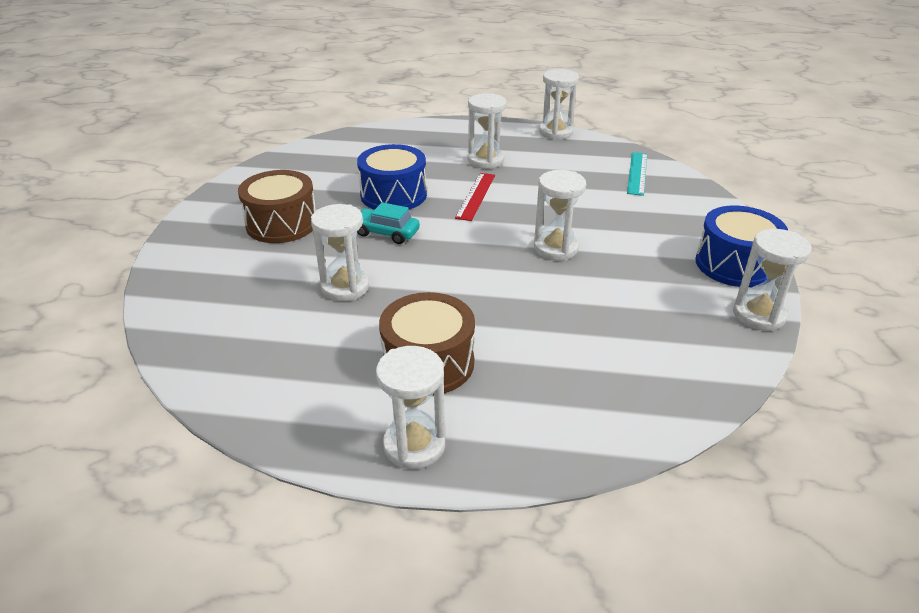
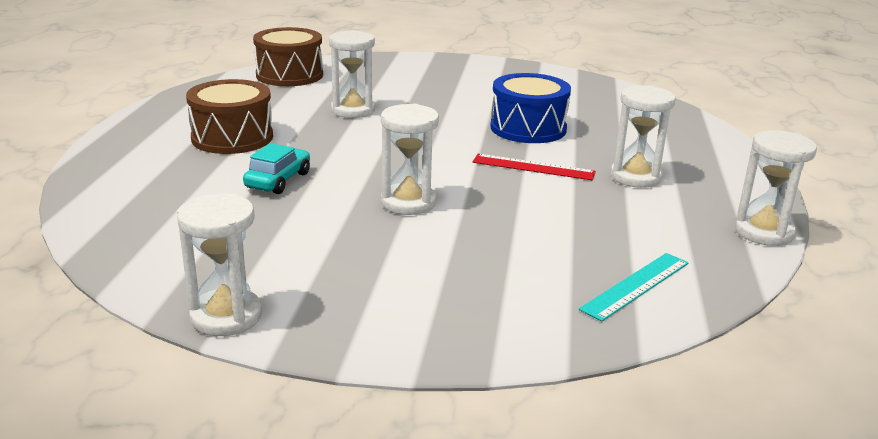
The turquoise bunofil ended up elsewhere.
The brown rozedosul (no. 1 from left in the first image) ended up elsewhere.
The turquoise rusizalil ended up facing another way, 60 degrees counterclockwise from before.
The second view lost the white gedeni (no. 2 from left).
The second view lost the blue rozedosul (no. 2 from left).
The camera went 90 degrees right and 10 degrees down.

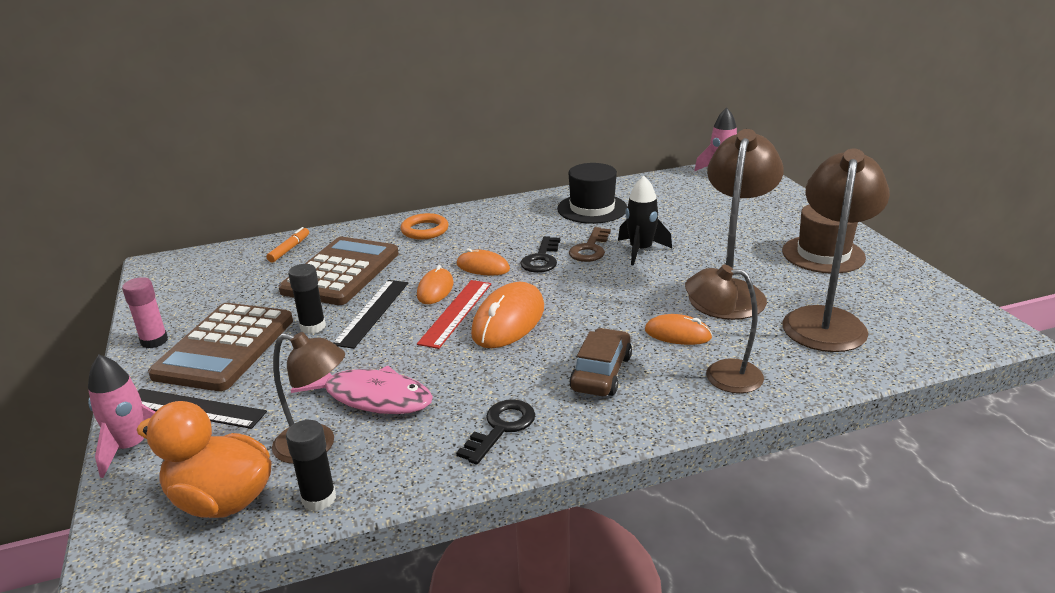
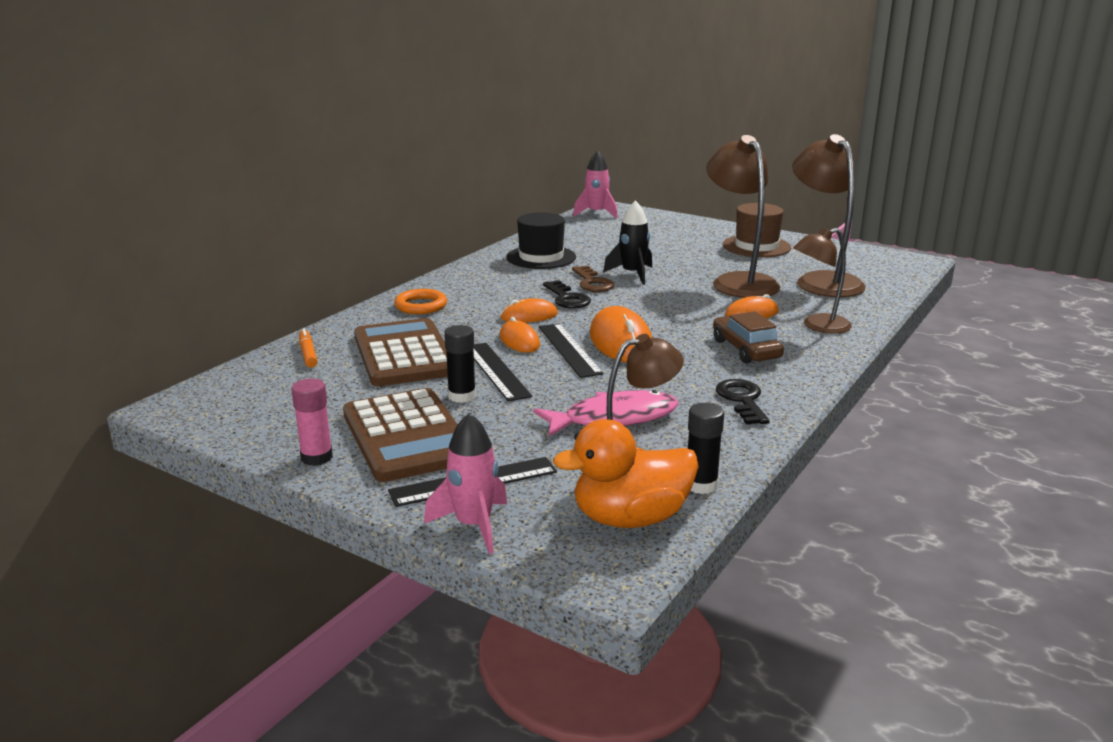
What was the red rusizalil turned into the black rusizalil (no. 3 from left).
The camera went 40 degrees left and 5 degrees down.

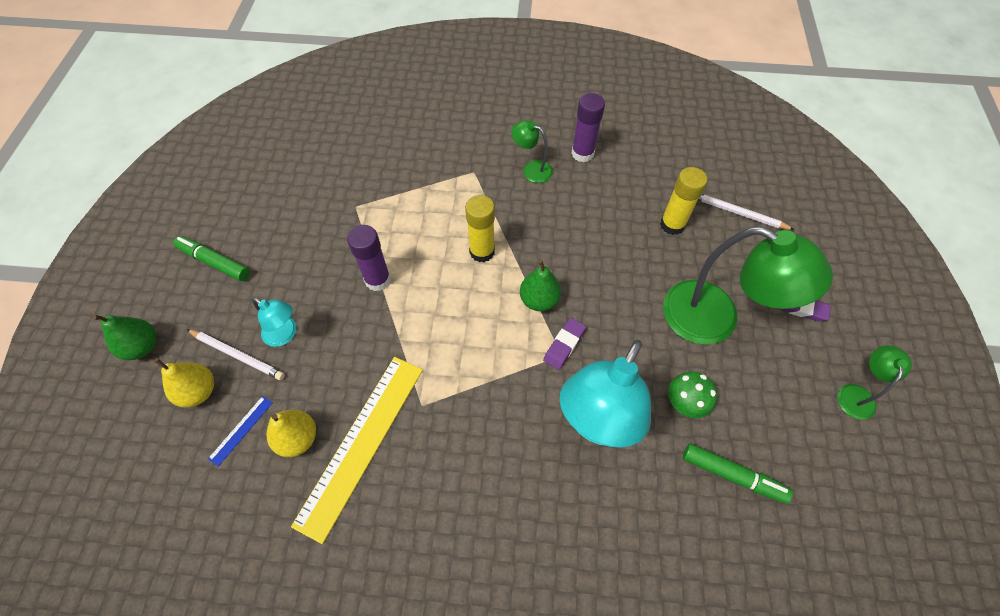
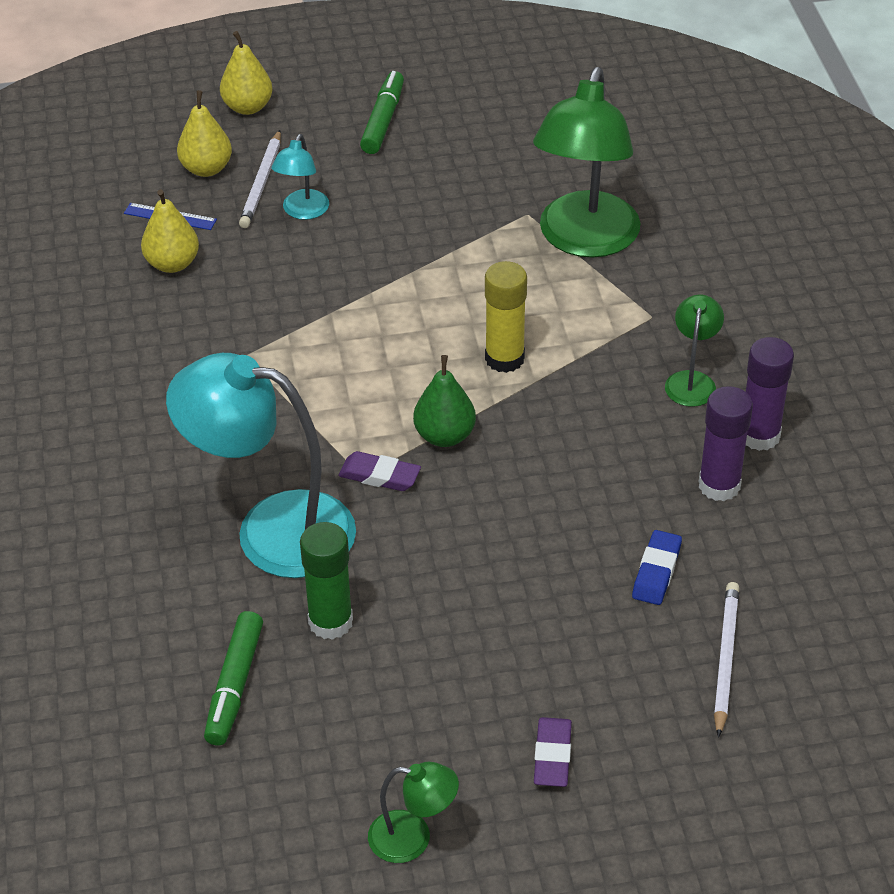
What was the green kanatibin (no. 1 from left) turned into the yellow kanatibin (no. 3 from left).
Where the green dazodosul stood, the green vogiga came to stand.
The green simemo (no. 2 from left) ended up elsewhere.
Where the yellow vogiga (no. 2 from left) stood, the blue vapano came to stand.
The purple vogiga (no. 1 from left) ended up elsewhere.
The second view lost the yellow rusizalil.
The camera went 75 degrees right and 15 degrees down.

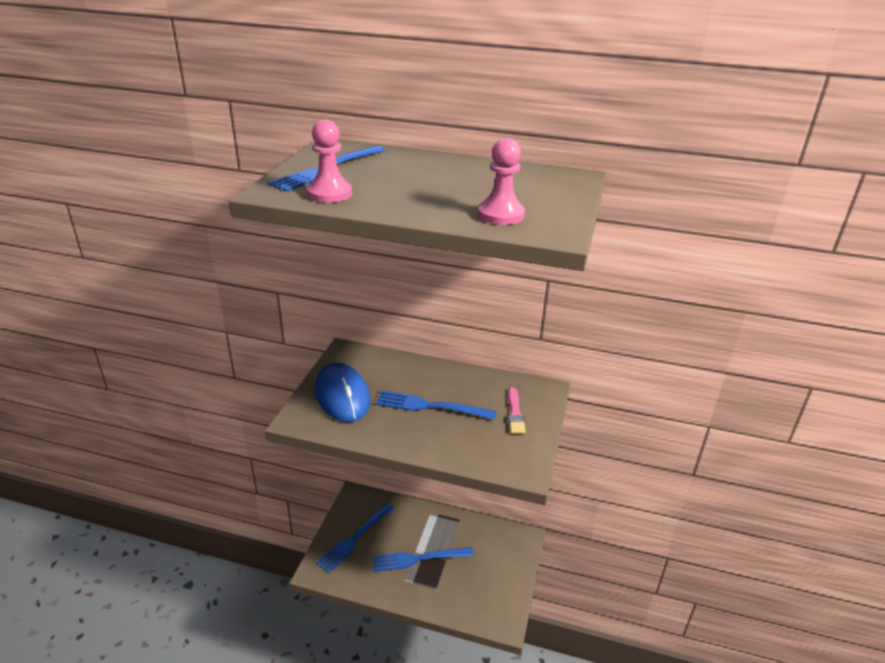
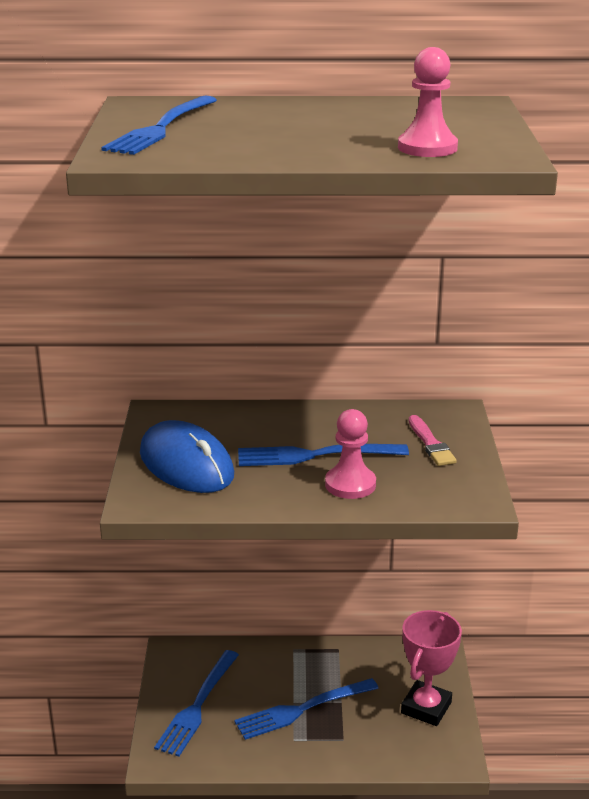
The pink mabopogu (no. 1 from left) ended up elsewhere.
The second view gained the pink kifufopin.
The camera went 15 degrees left and 5 degrees down.

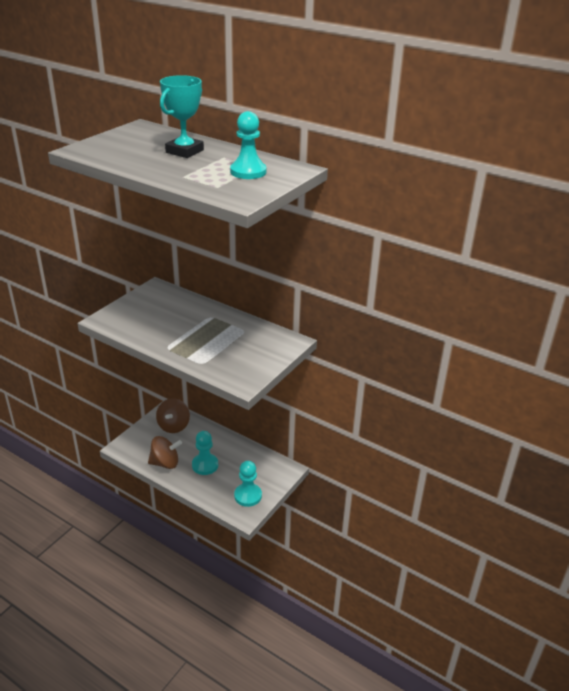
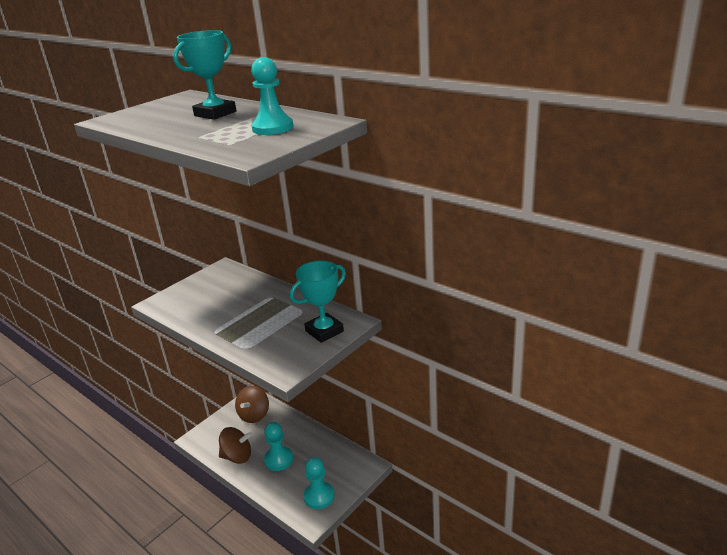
The second view gained the turquoise kifufopin (no. 2 from left).
The camera went 10 degrees right and 5 degrees down.

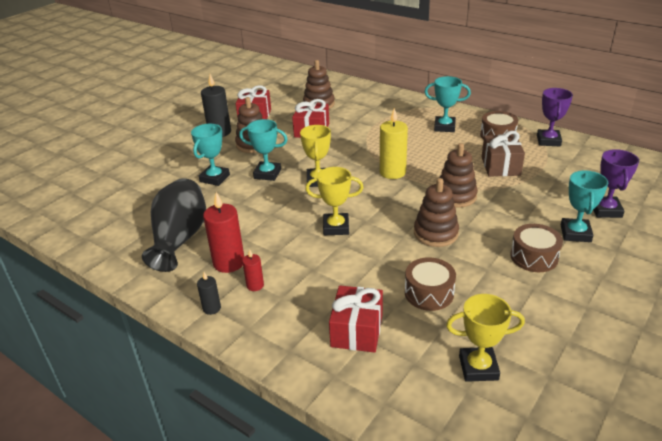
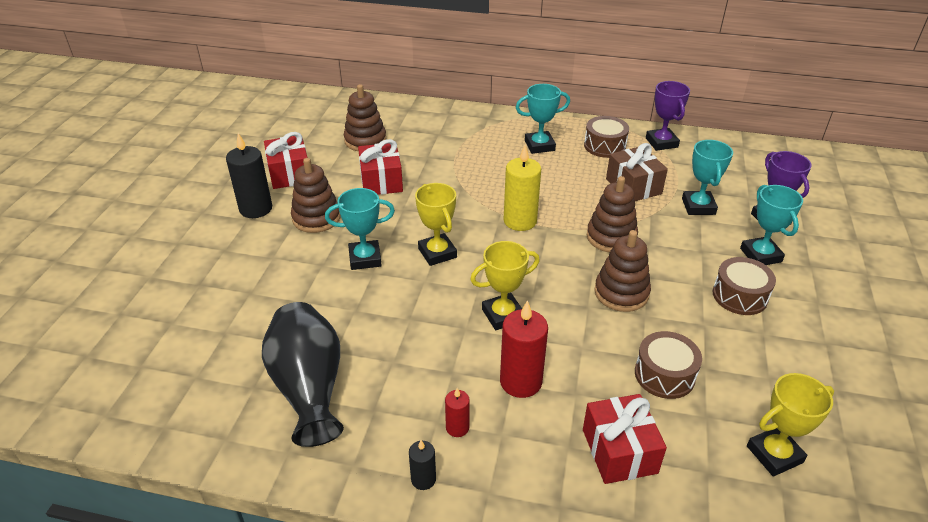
The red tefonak (no. 1 from left in the first image) ended up elsewhere.
The turquoise kifufopin (no. 1 from left in the first image) ended up elsewhere.
The camera went 25 degrees left and 5 degrees up.

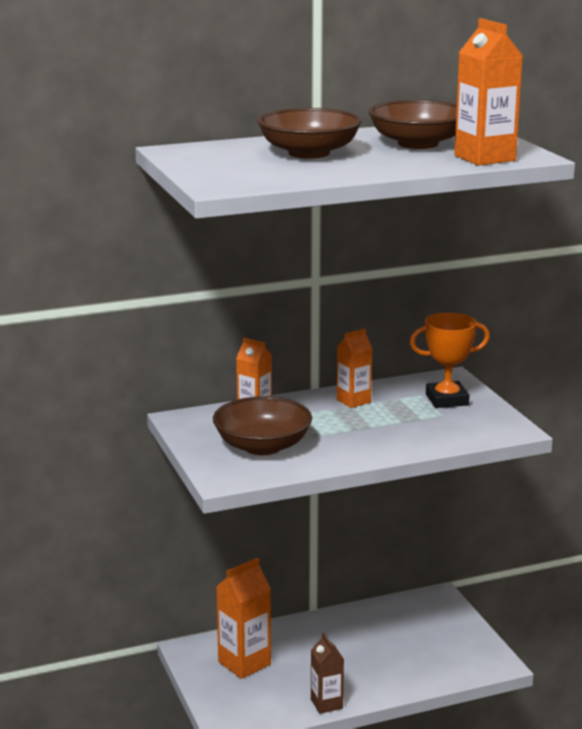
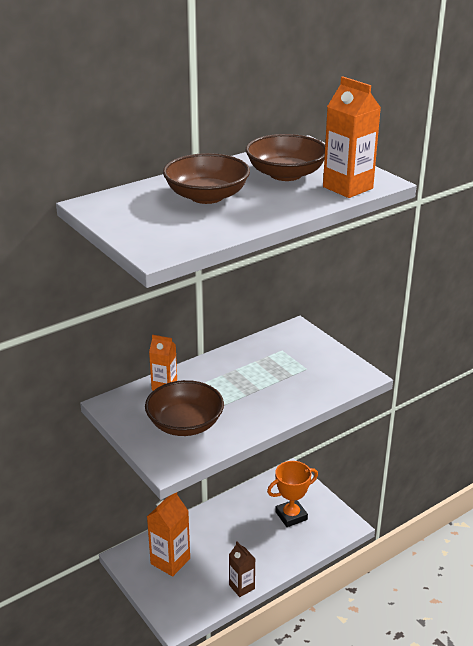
The orange kifufopin ended up elsewhere.
The second view lost the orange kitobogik (no. 3 from left).
The camera went 15 degrees left and 10 degrees up.

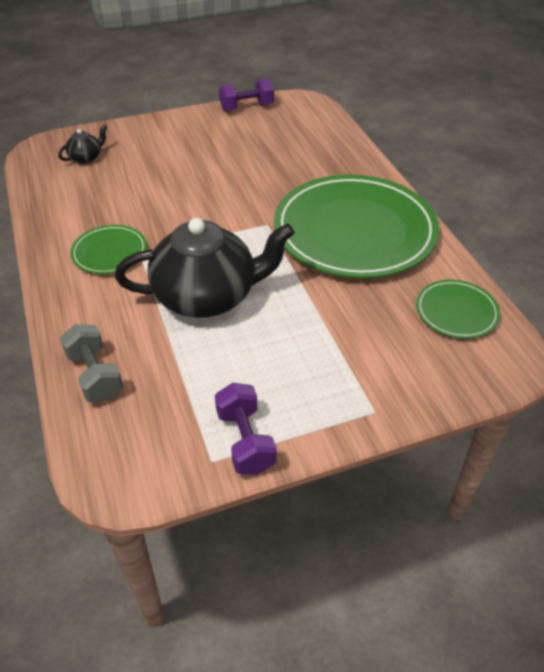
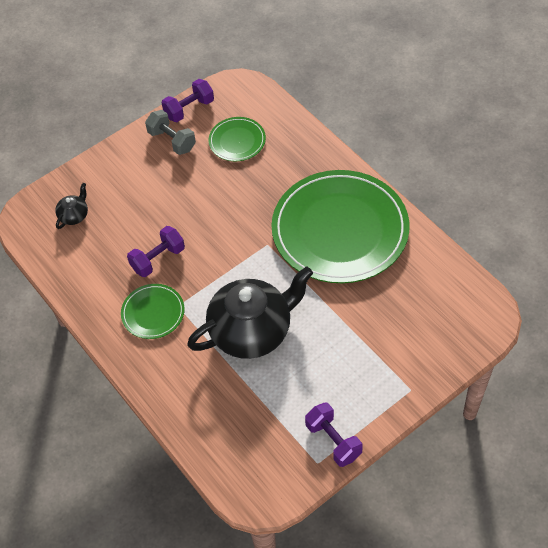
The second view gained the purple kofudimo (no. 1 from left).
The grey kofudimo ended up elsewhere.
The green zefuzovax (no. 3 from left in the first image) ended up elsewhere.
The camera went 15 degrees left and 10 degrees up.

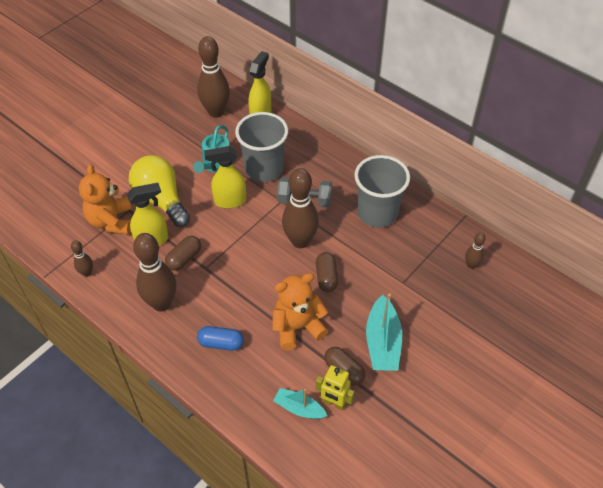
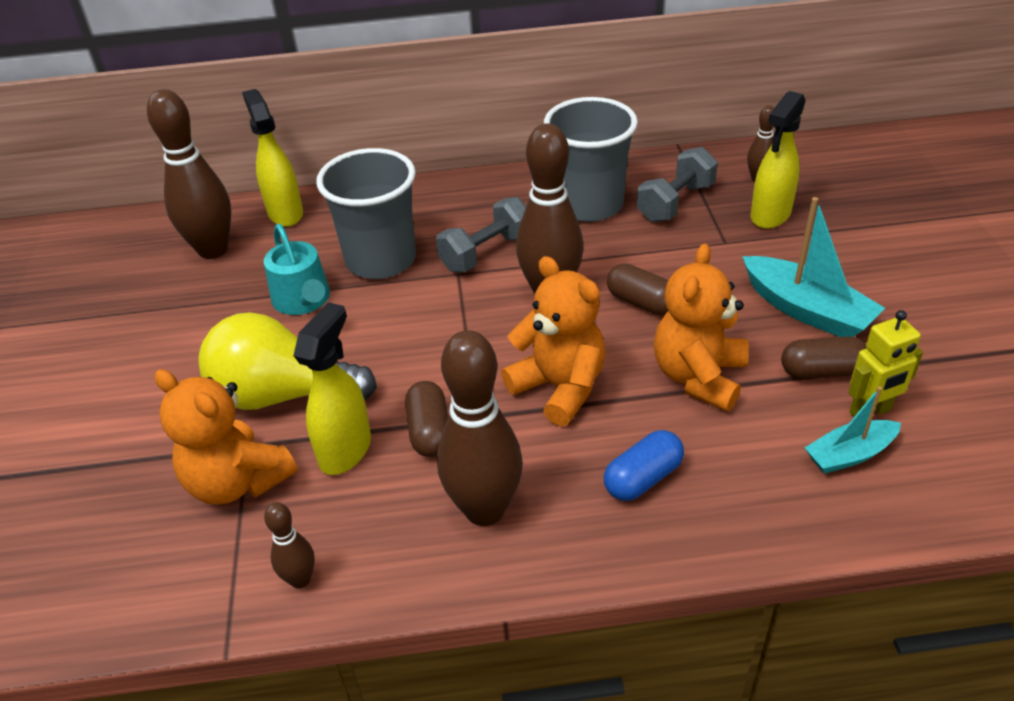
The second view gained the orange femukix (no. 2 from left).
The second view gained the grey kofudimo (no. 2 from left).
The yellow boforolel (no. 2 from left in the first image) ended up elsewhere.
The camera went 45 degrees left and 10 degrees down.

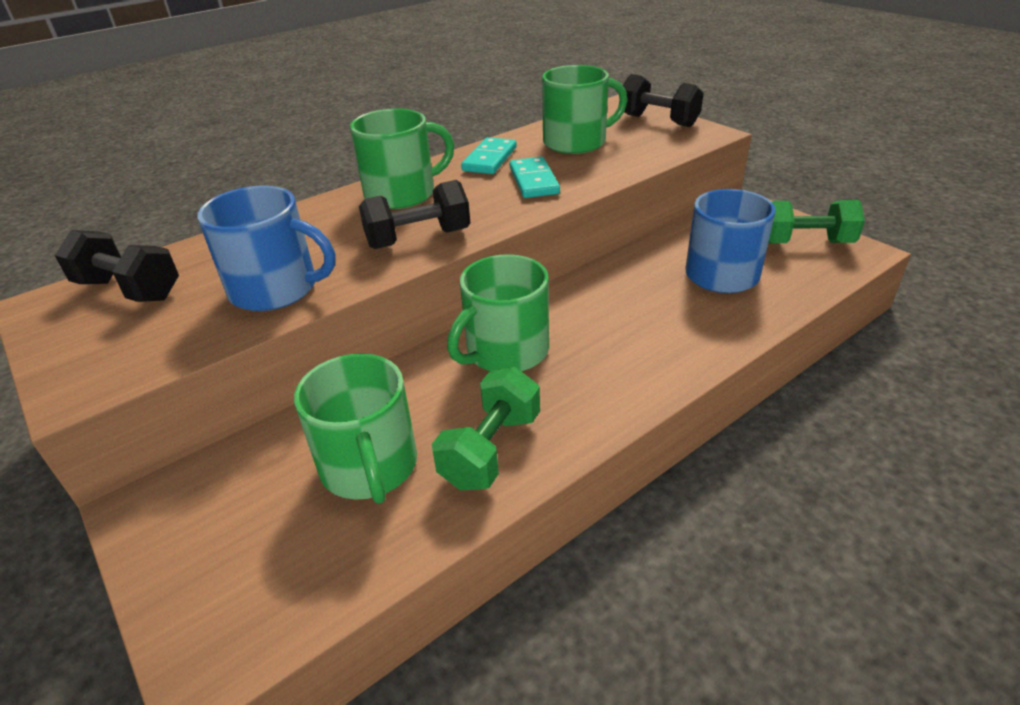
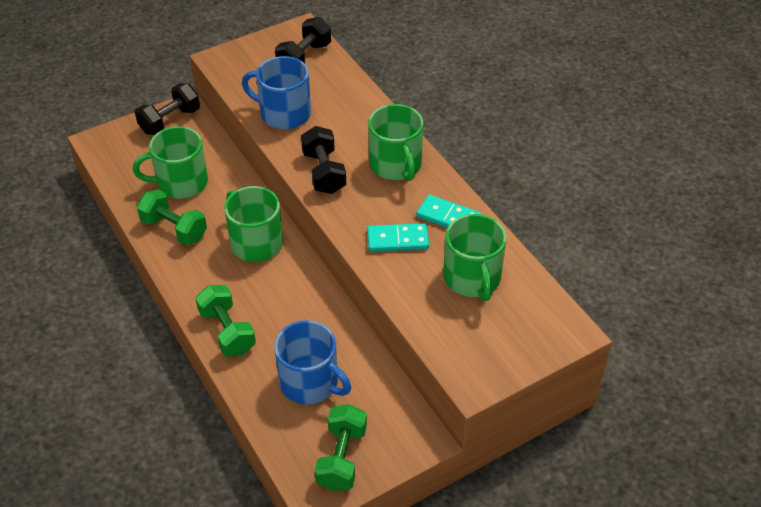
The black kofudimo (no. 3 from left in the first image) ended up elsewhere.
The second view gained the green kofudimo (no. 2 from left).
The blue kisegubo (no. 1 from left) ended up facing another way, 90 degrees clockwise from before.
The camera went 95 degrees right and 10 degrees up.

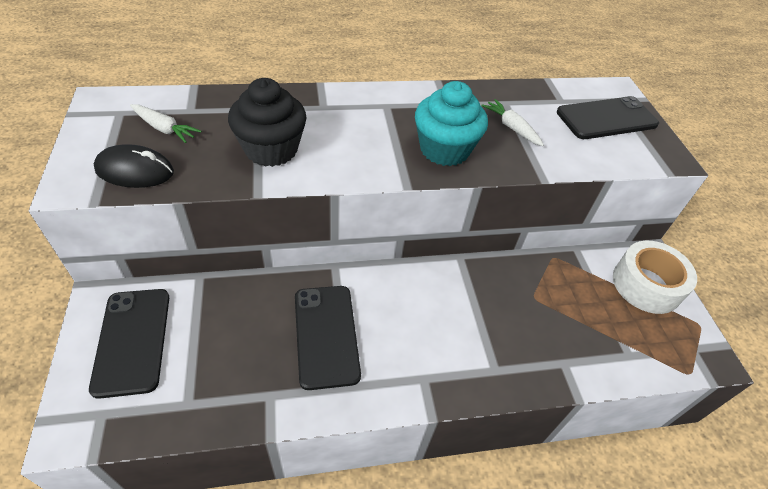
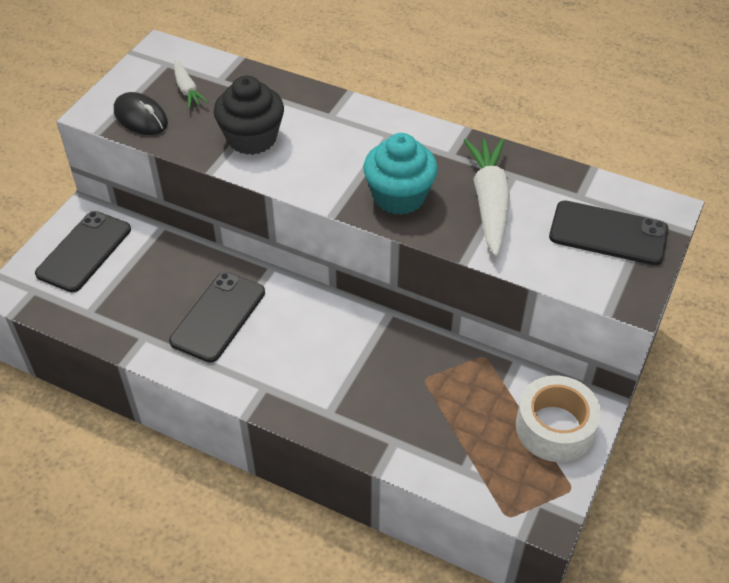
The size of the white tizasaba (no. 2 from left) changed by a factor of 1.86.
The camera went 40 degrees right and 0 degrees up.

